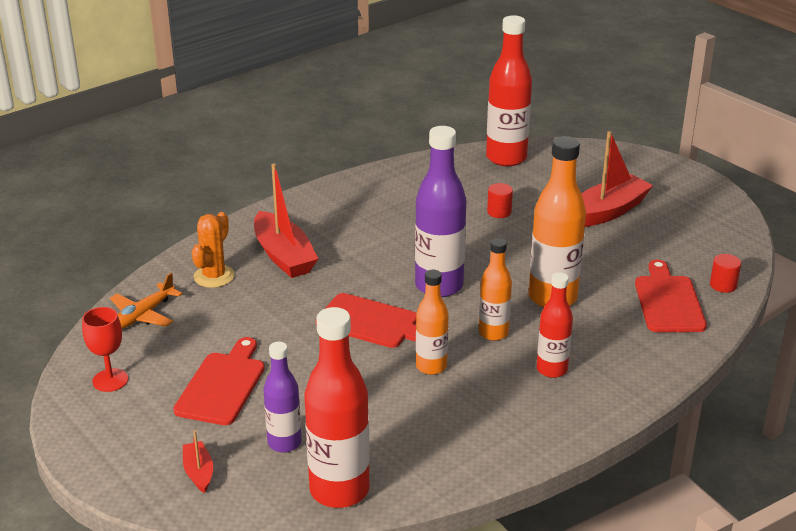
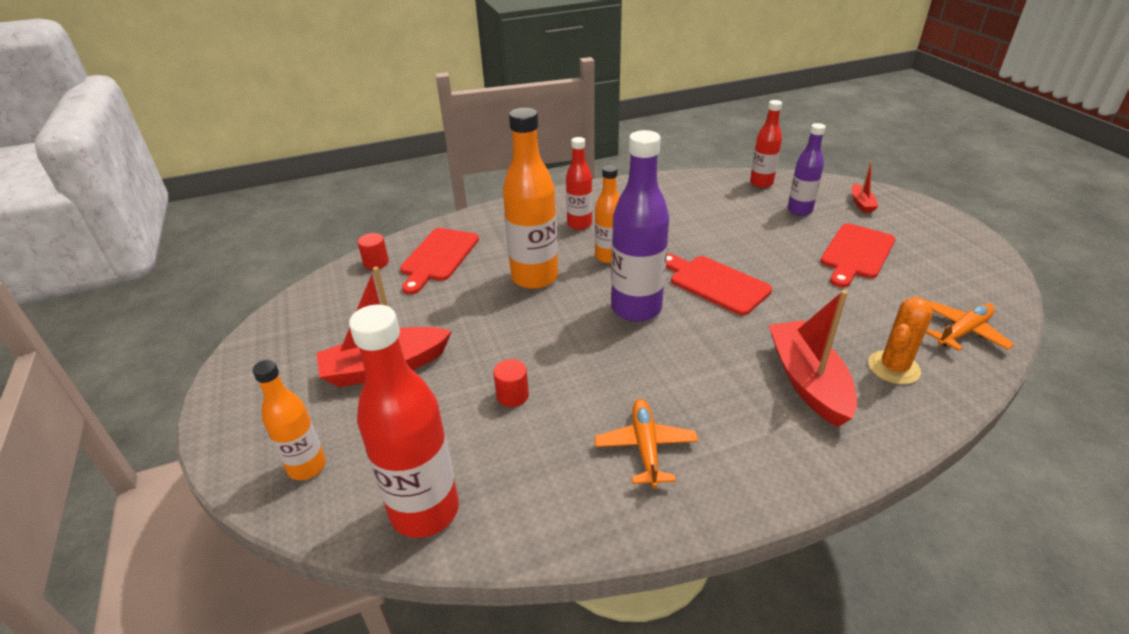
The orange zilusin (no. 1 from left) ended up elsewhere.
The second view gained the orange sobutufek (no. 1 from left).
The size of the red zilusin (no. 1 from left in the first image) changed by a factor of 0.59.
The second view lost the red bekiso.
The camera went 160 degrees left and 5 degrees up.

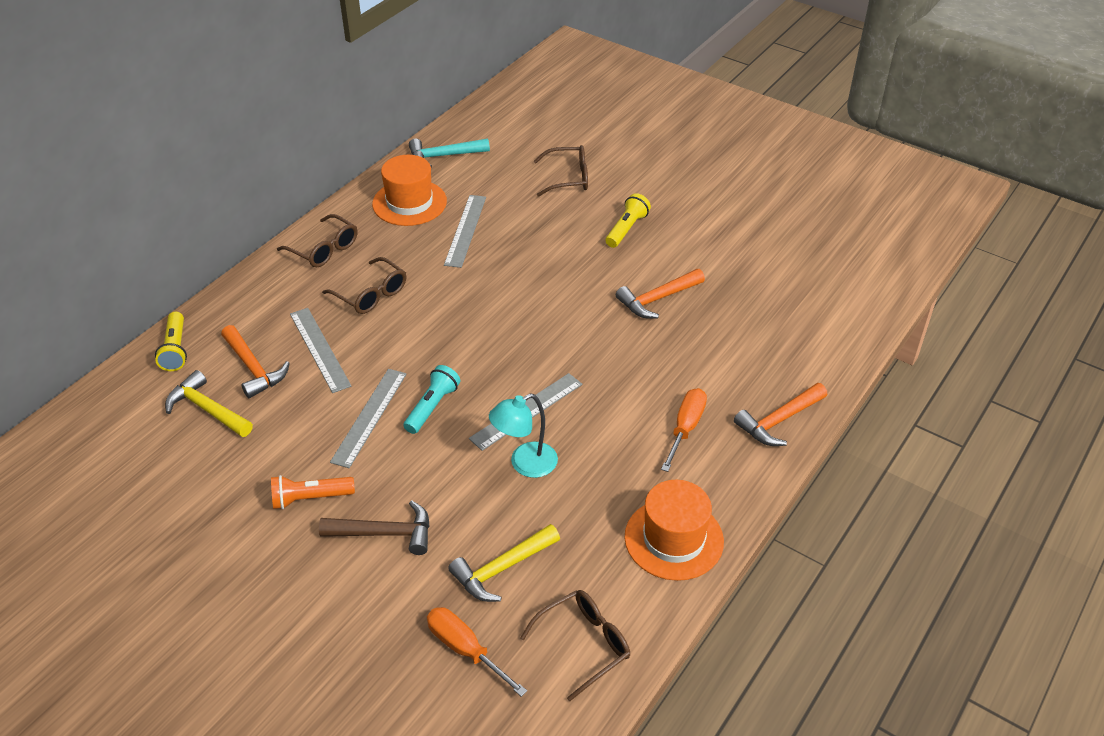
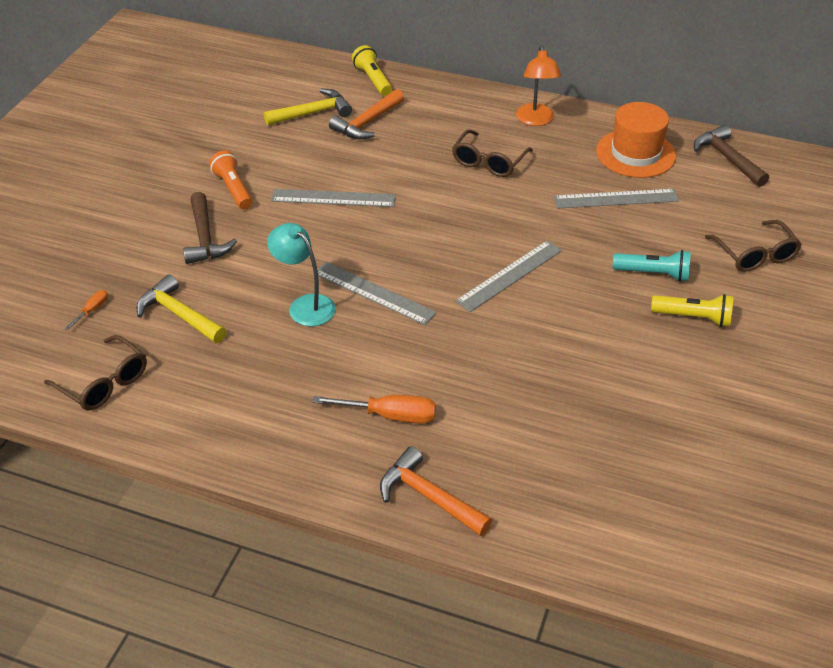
The size of the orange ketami (no. 1 from left) changed by a factor of 0.53.
The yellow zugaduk (no. 1 from left in the first image) ended up facing another way, 45 degrees clockwise from before.
The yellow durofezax (no. 1 from left) ended up facing another way, 90 degrees clockwise from before.
The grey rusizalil (no. 1 from left in the first image) ended up elsewhere.
Where the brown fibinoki (no. 1 from left) stood, the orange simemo came to stand.
The turquoise durofezax ended up elsewhere.
What was the turquoise zugaduk turned into the brown zugaduk (no. 2 from left).
The second view lost the orange zugaduk (no. 2 from left).
The second view lost the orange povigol (no. 2 from left).
The camera went 75 degrees right and 0 degrees up.

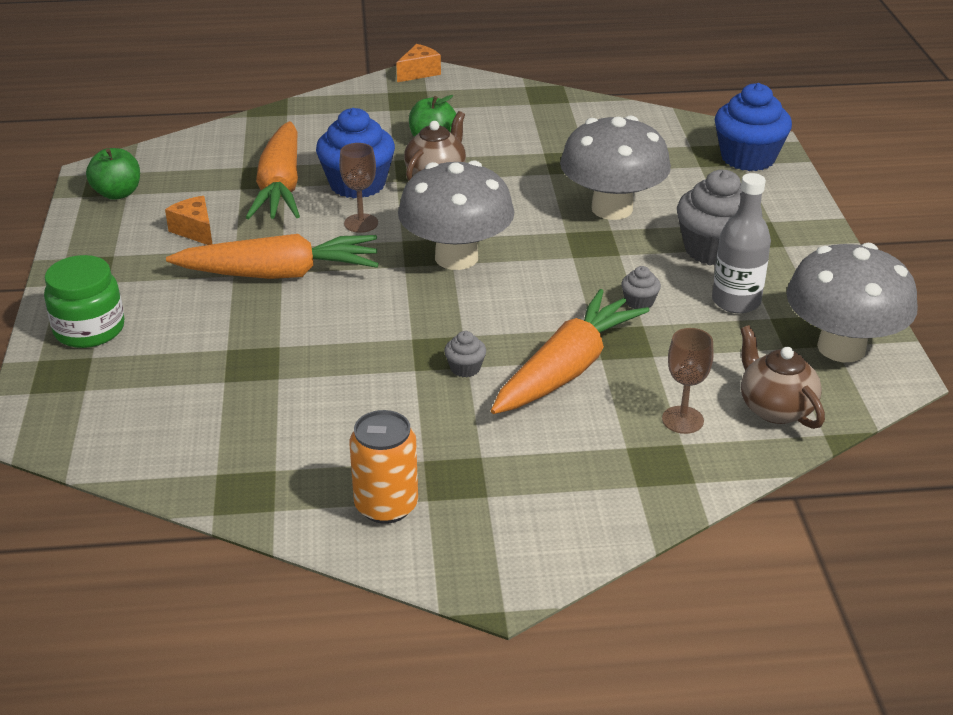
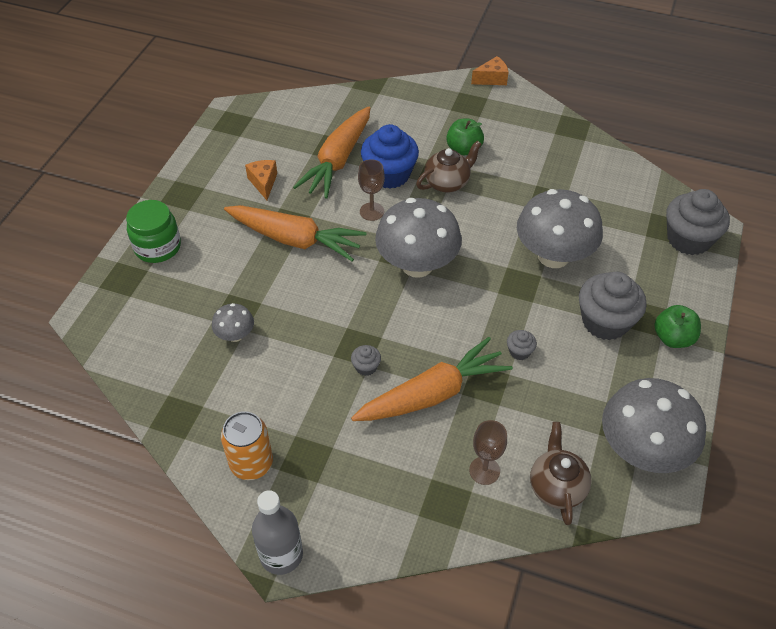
The second view gained the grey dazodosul (no. 1 from left).
The grey zilusin ended up elsewhere.
The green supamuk (no. 1 from left in the first image) ended up elsewhere.
What was the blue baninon (no. 2 from left) turned into the grey baninon (no. 4 from left).
The camera went 25 degrees right and 15 degrees up.

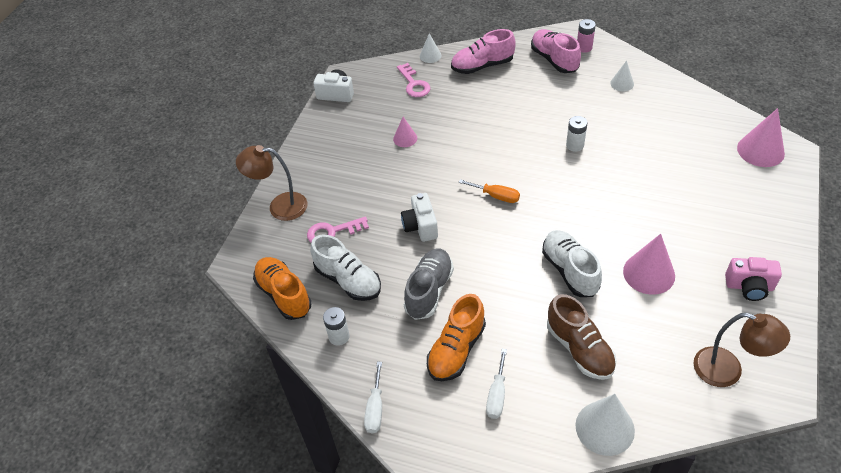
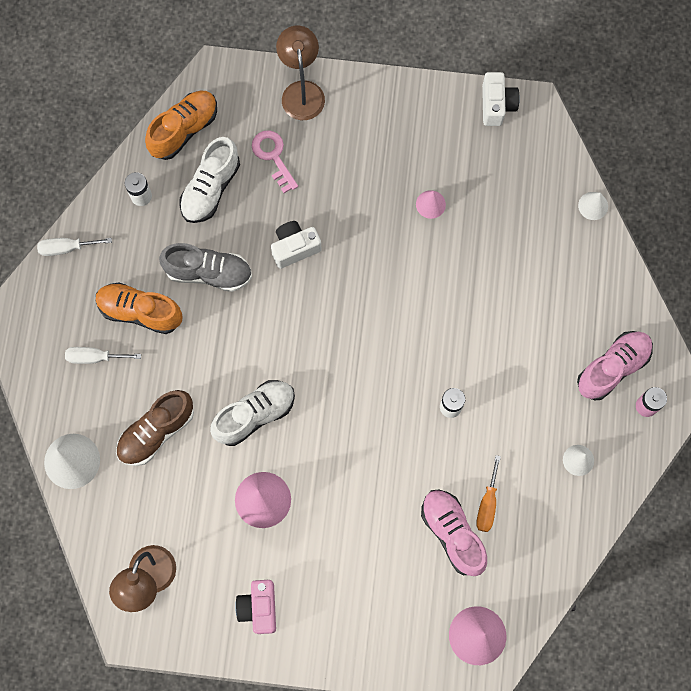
The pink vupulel (no. 1 from left) ended up elsewhere.
The orange ketami ended up elsewhere.
The second view lost the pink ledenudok (no. 2 from left).
The camera went 75 degrees right and 25 degrees up.

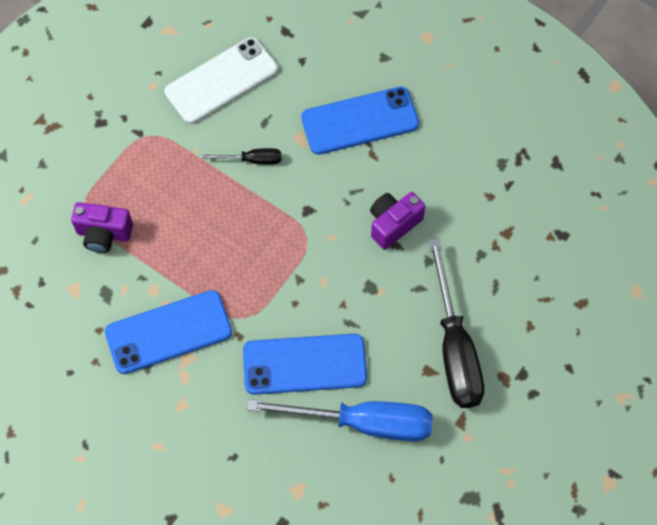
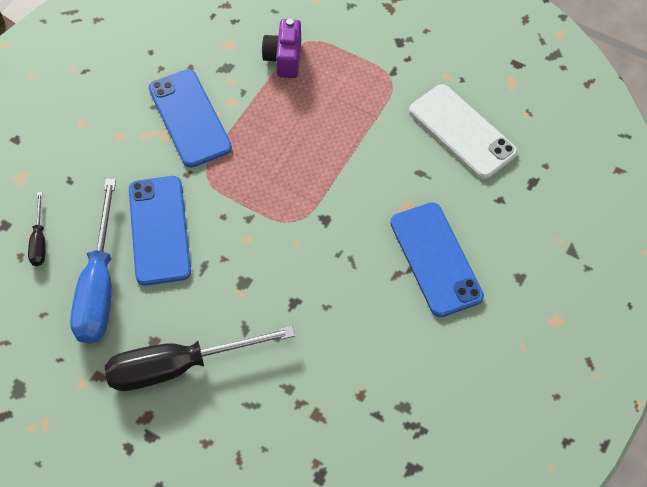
The black ketami (no. 1 from left) ended up elsewhere.
The second view lost the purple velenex (no. 2 from left).
The camera went 85 degrees right and 5 degrees down.

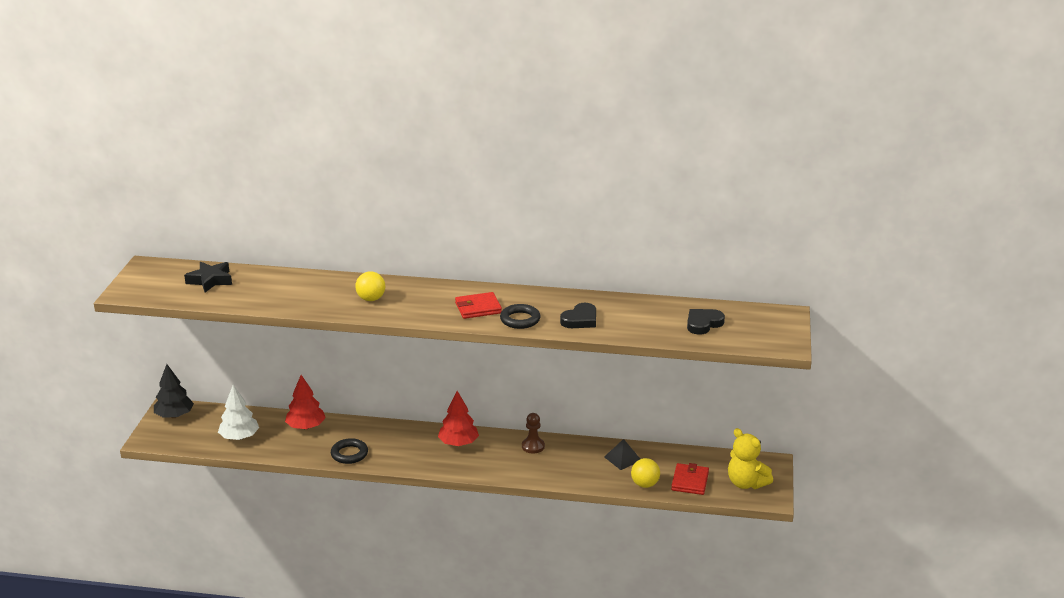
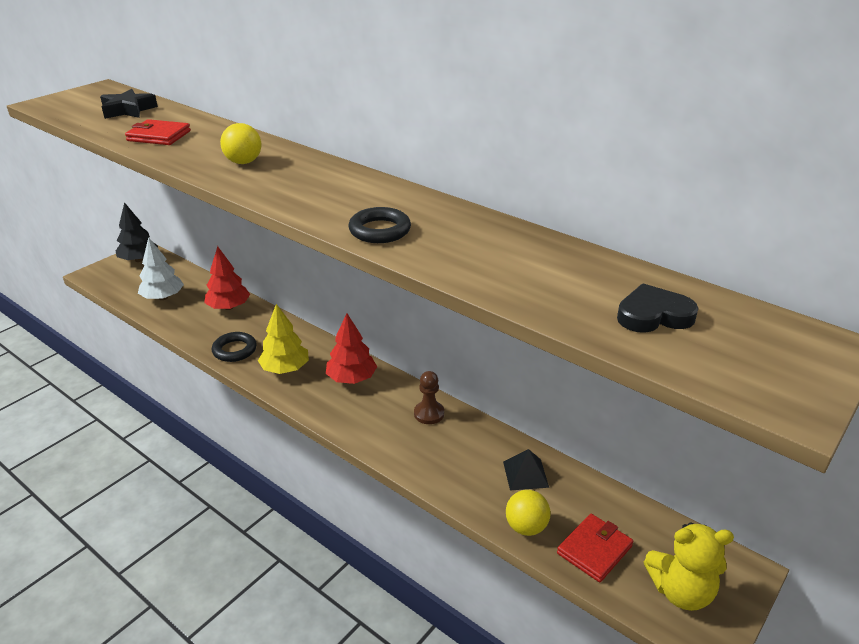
The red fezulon (no. 1 from left) ended up elsewhere.
The second view gained the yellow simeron.
The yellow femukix ended up facing another way, 75 degrees counterclockwise from before.
The second view lost the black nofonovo (no. 1 from left).
The camera went 30 degrees right and 5 degrees up.

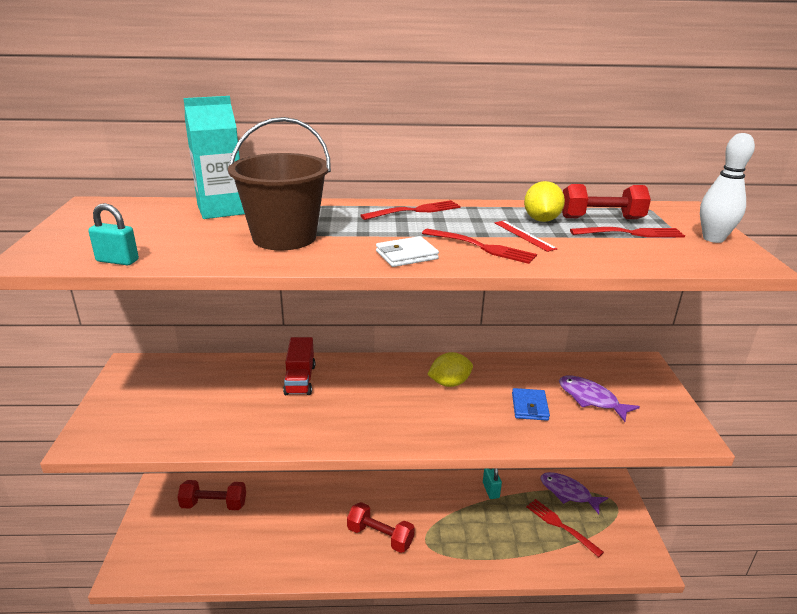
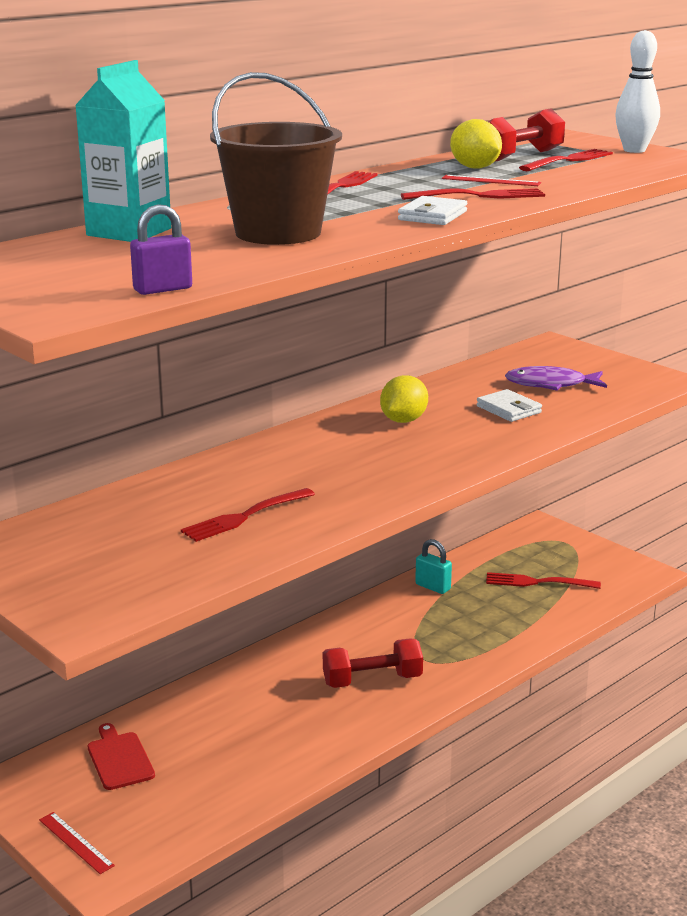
The second view gained the red rusizalil (no. 1 from left).
Where the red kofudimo (no. 1 from left) stood, the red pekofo came to stand.
What was the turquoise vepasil (no. 1 from left) turned into the purple vepasil.
The second view gained the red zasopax (no. 1 from left).
What was the blue fezulon turned into the white fezulon (no. 2 from left).
The second view lost the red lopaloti.
The second view lost the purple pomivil (no. 1 from left).
The camera went 40 degrees left and 5 degrees down.

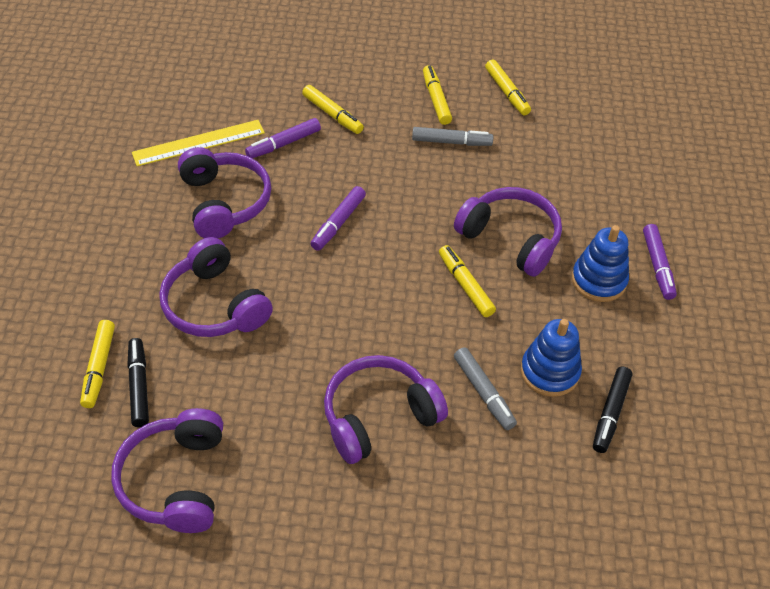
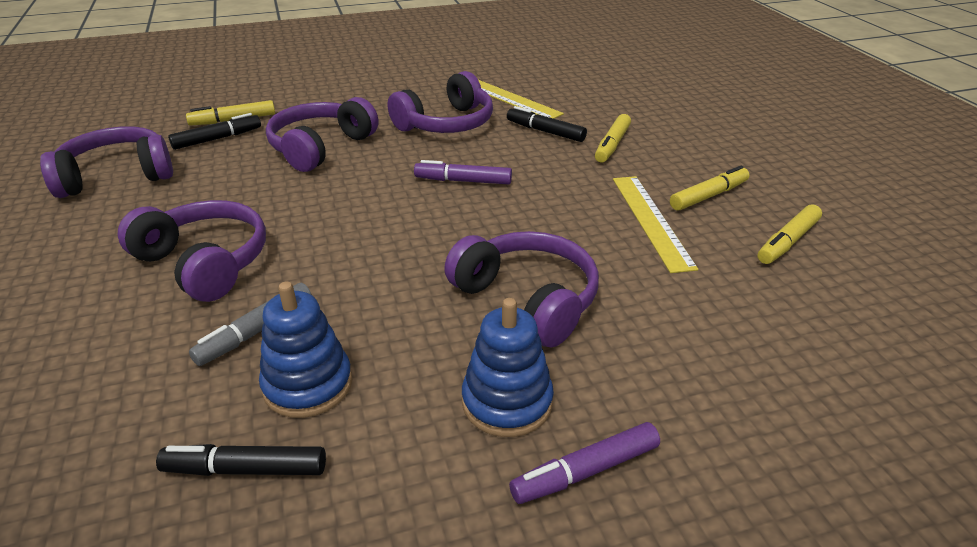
The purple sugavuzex (no. 5 from left) ended up facing another way, 60 degrees counterclockwise from before.
What was the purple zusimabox (no. 1 from left) turned into the black zusimabox (no. 3 from left).
Where the grey zusimabox (no. 1 from left) stood, the yellow rusizalil (no. 2 from left) came to stand.
The second view lost the yellow zusimabox (no. 4 from left).
The camera went 70 degrees right and 15 degrees down.

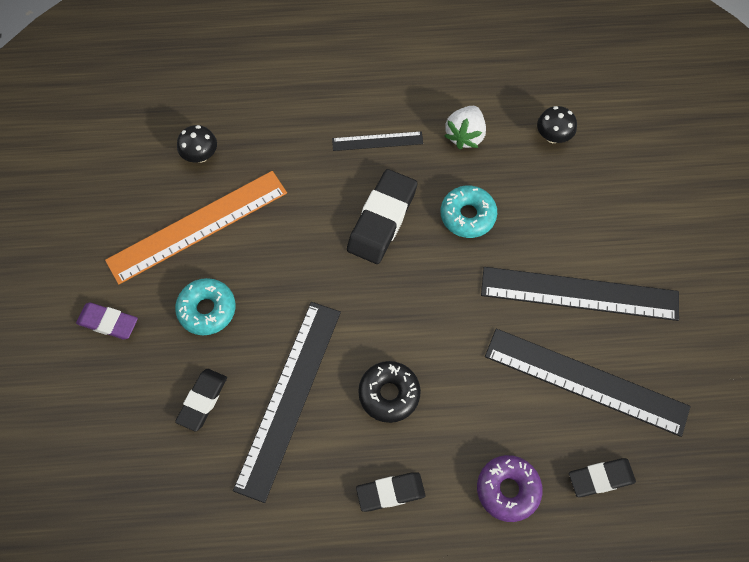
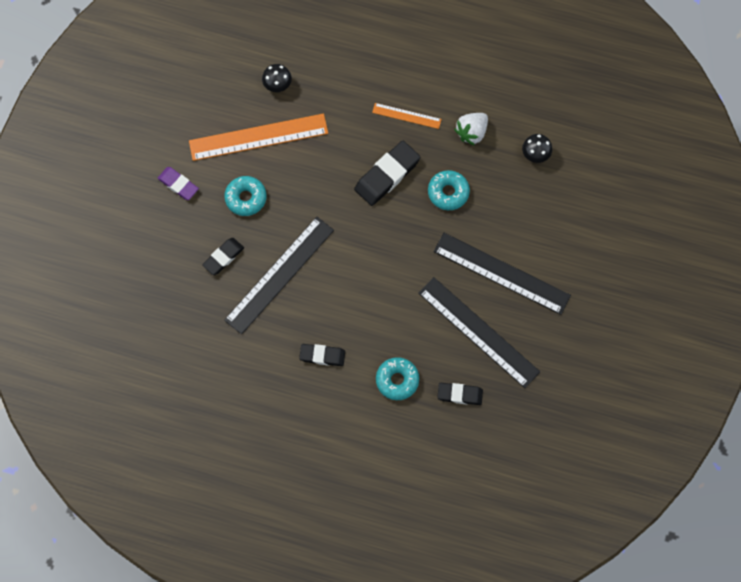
What was the black rusizalil (no. 2 from left) turned into the orange rusizalil (no. 2 from left).
What was the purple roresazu turned into the turquoise roresazu (no. 2 from left).
The second view lost the black roresazu.
The camera went 20 degrees right and 5 degrees up.

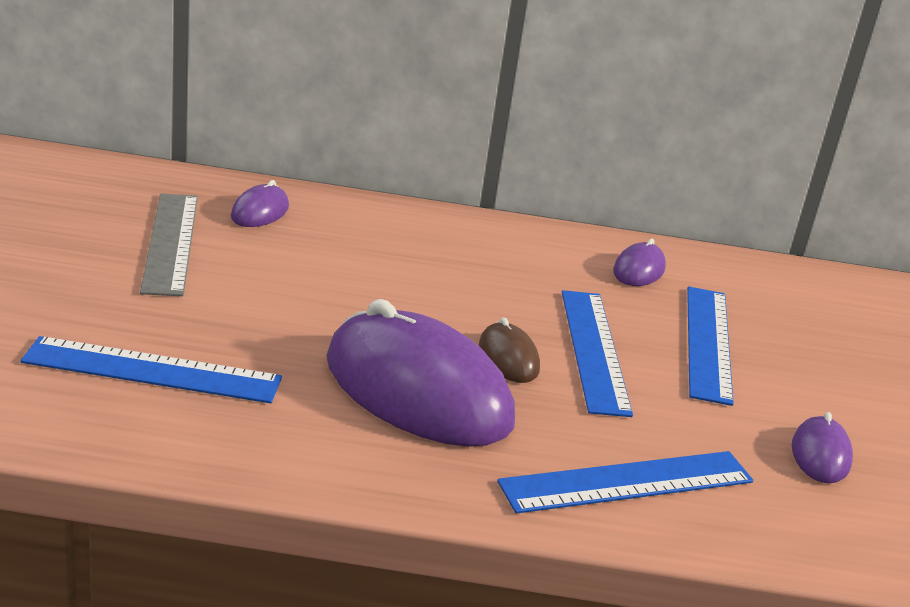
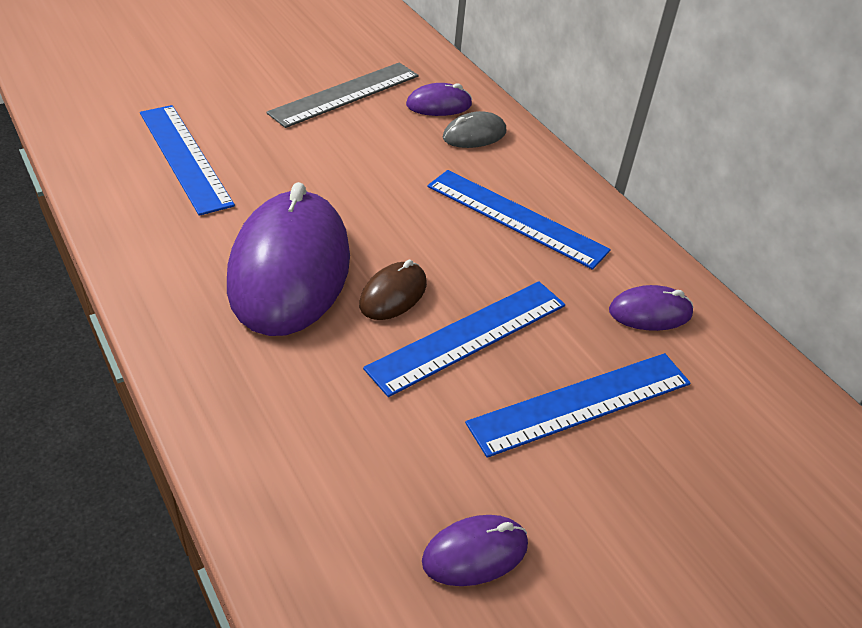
The blue rusizalil (no. 3 from left) ended up elsewhere.
The second view gained the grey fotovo.
The camera went 55 degrees right and 15 degrees up.

